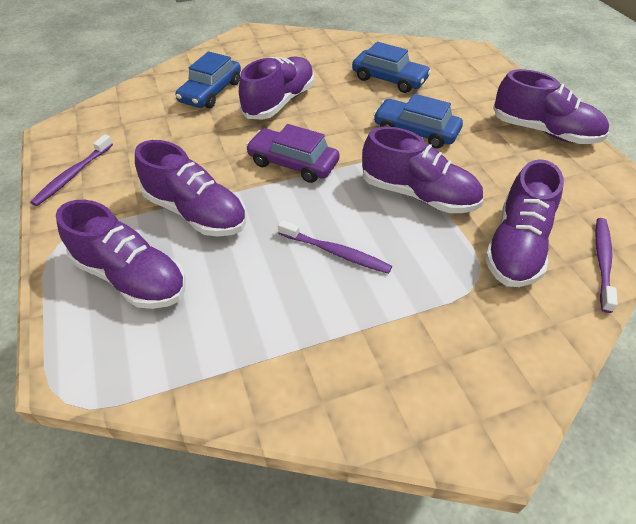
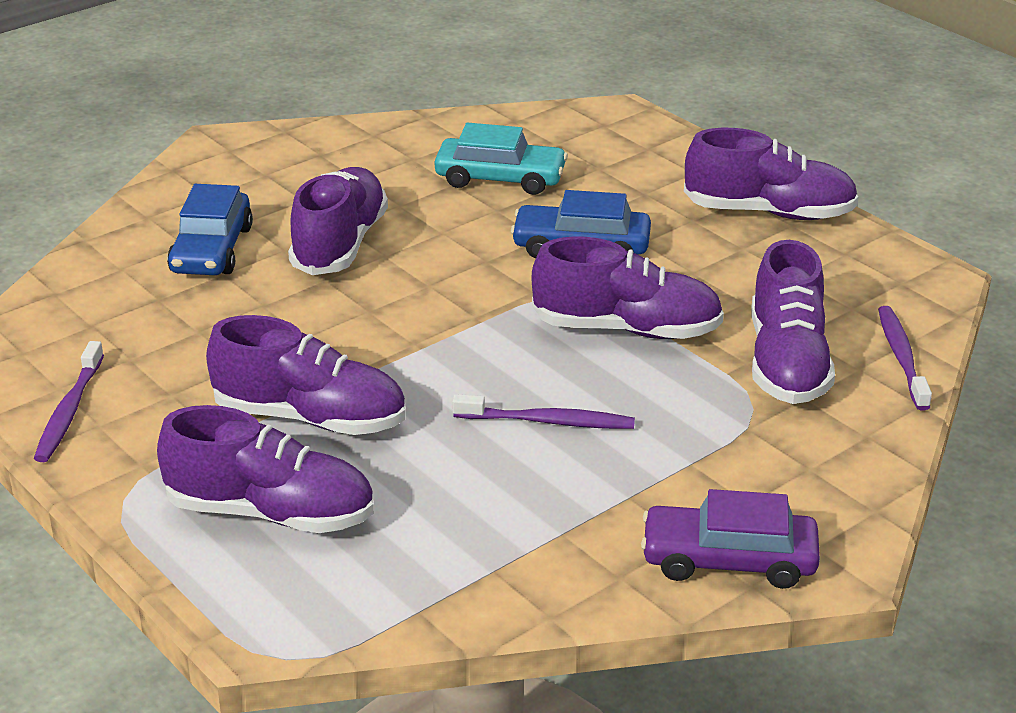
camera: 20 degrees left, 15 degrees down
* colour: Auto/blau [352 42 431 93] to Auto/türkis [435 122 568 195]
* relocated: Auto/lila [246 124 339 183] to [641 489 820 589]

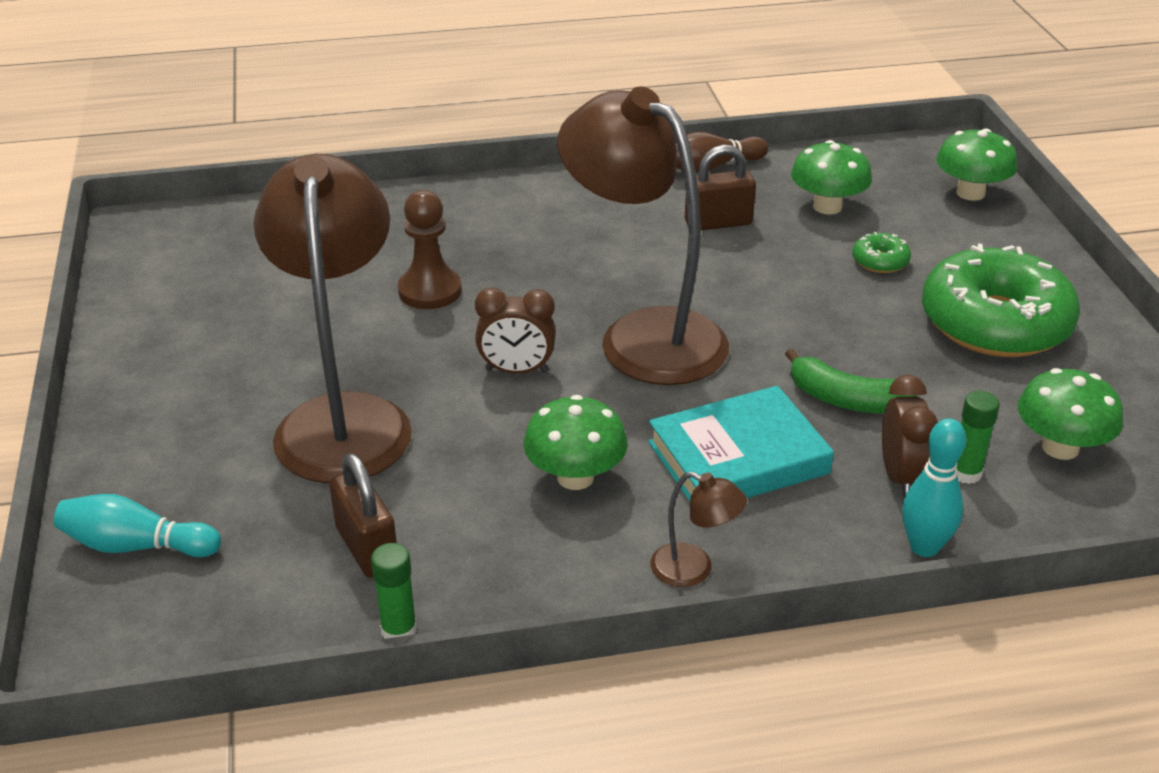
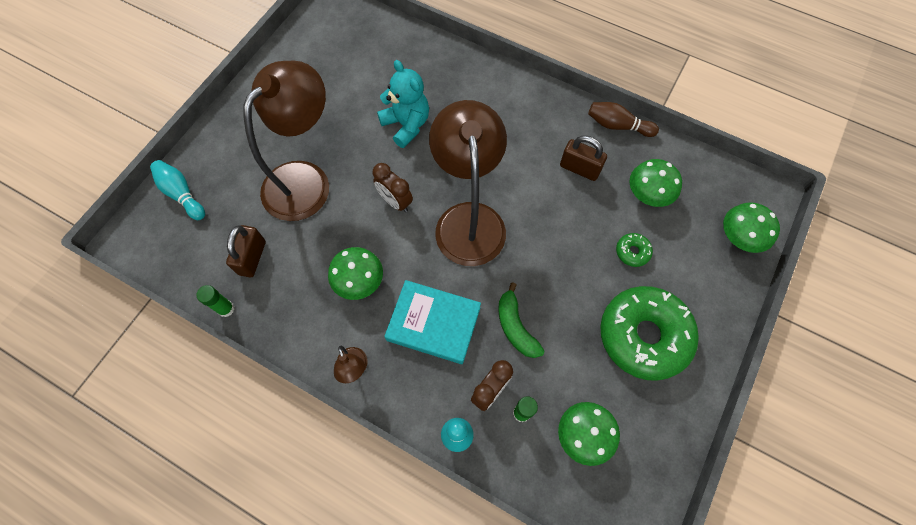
camera: 40 degrees right, 30 degrees up
* exchanged: Bauer/braun [398 190 462 309] to Teddybär/türkis [377 60 429 148]

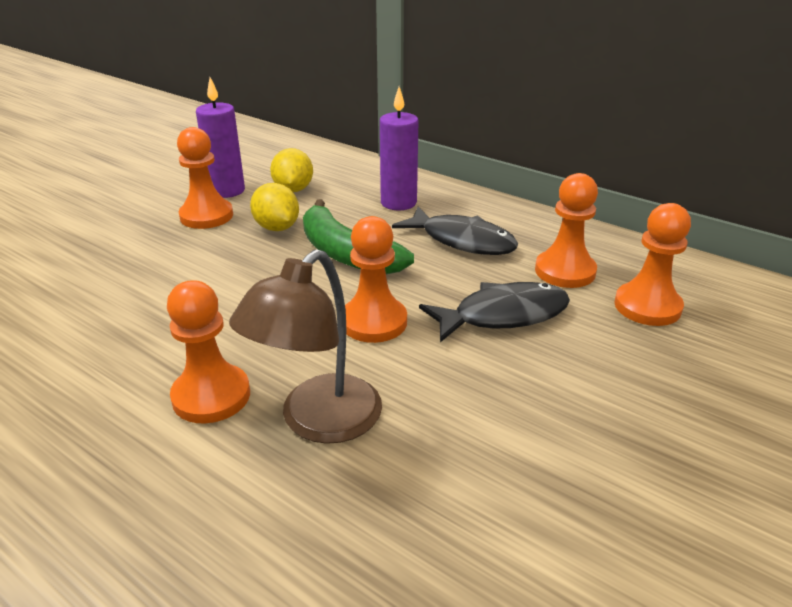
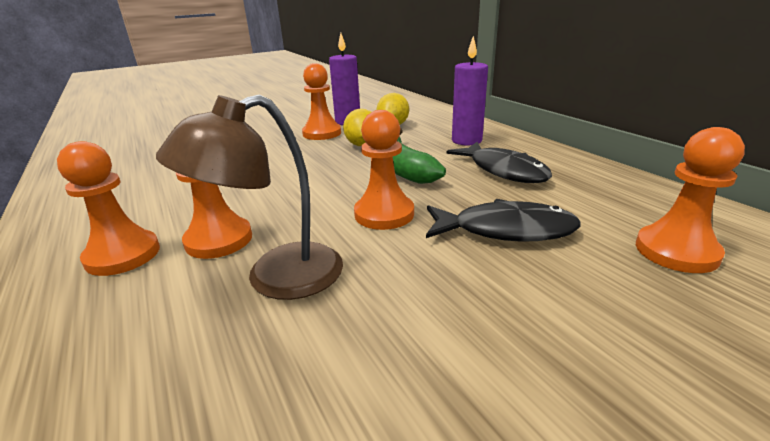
camera: 25 degrees right, 5 degrees down
* relocated: Bauer/orange [535 173 598 288] to [57 141 160 276]

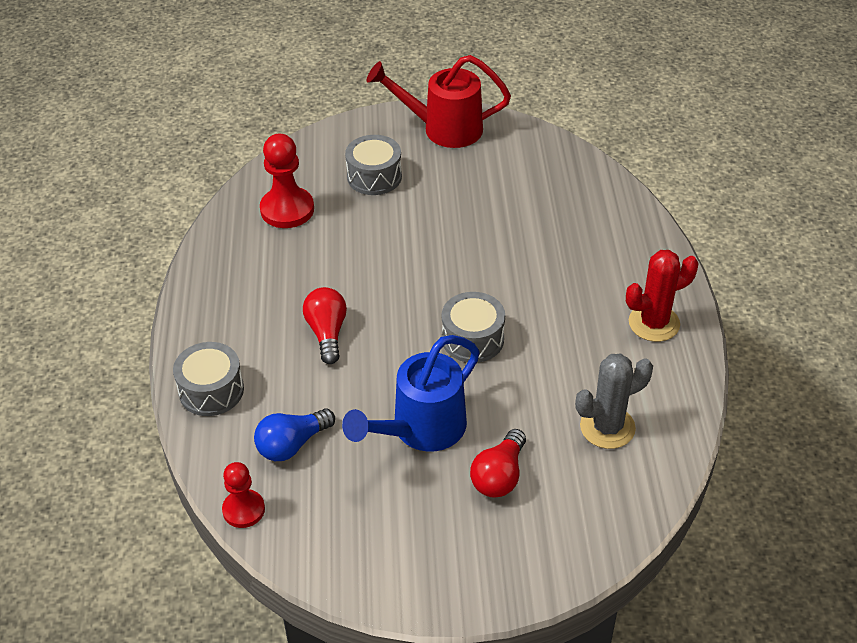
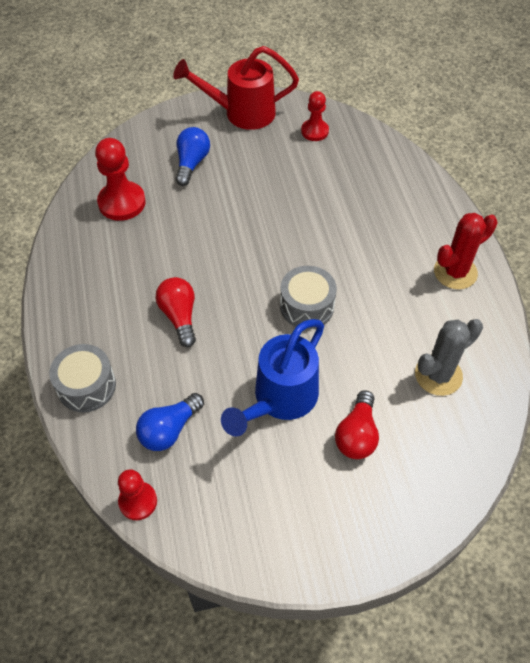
camera: 10 degrees left, 10 degrees up
* exchanged: Trommel/grau [345 135 402 195] to Glühbirne/blau [175 127 210 186]
* appeared: Bauer/rot [301 91 329 141]

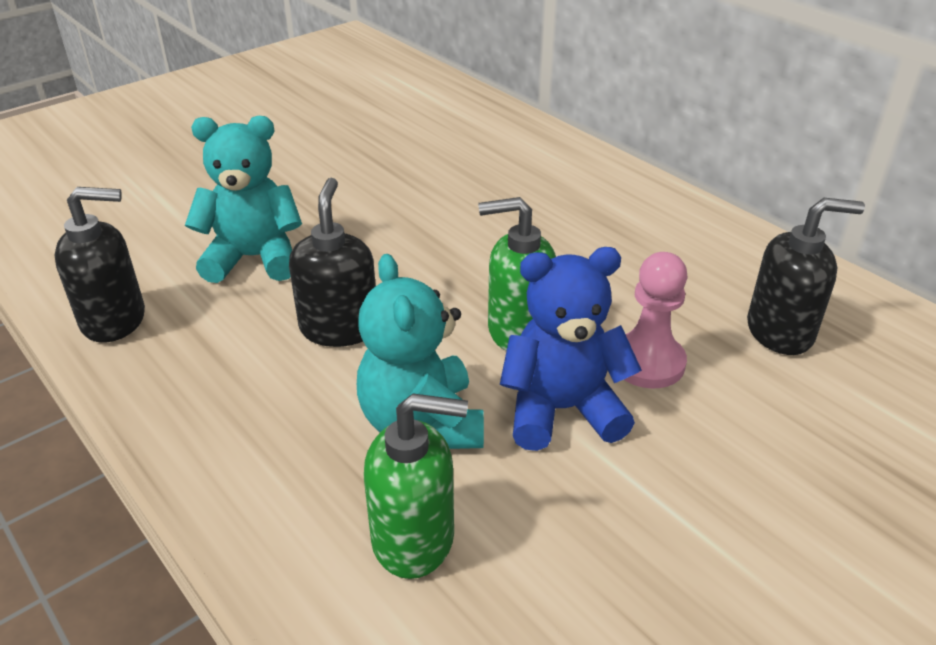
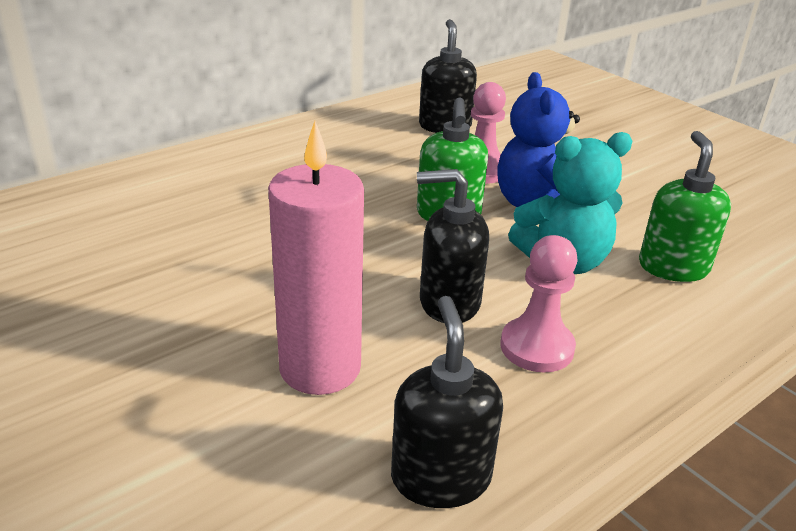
camera: 90 degrees left, 5 degrees down
* exchanged: Teddybär/türkis [185 116 302 283] to Kerze/rosa [268 121 364 395]
* appeared: Bauer/rosa [500 235 578 372]

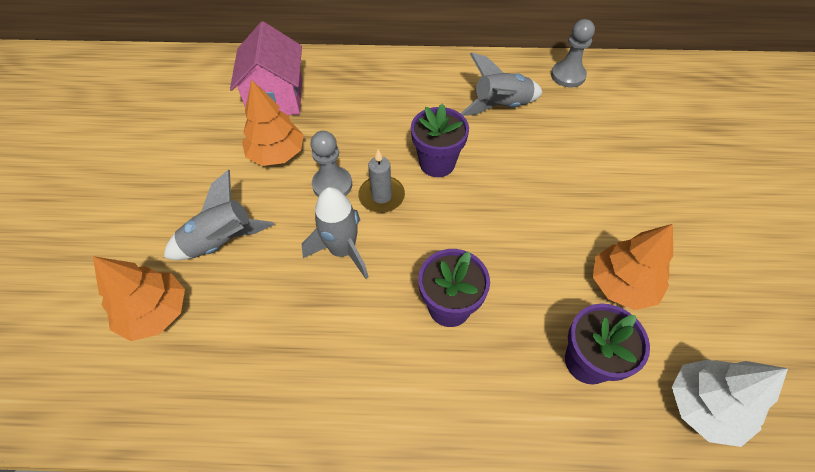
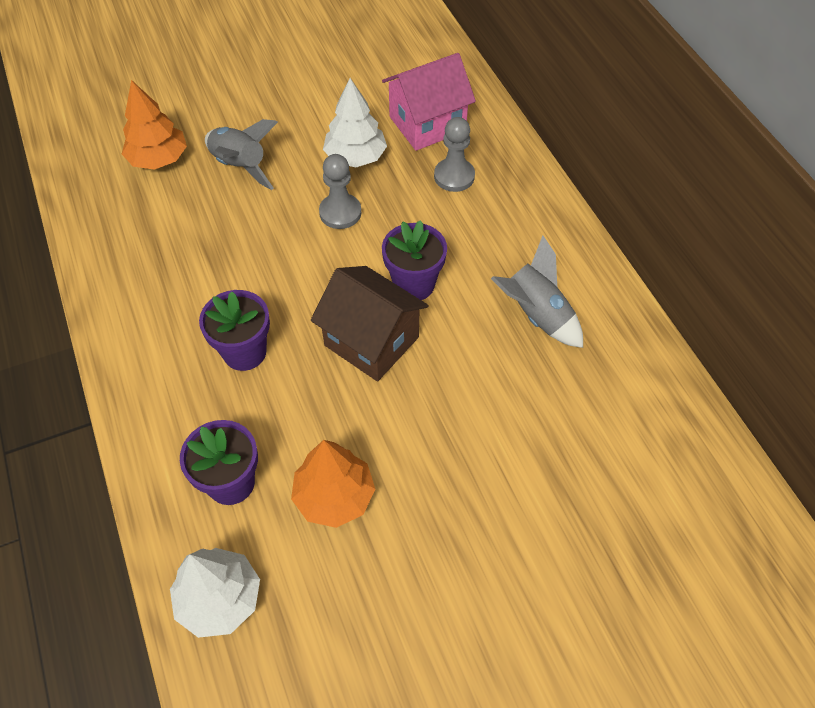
camera: 65 degrees right, 0 degrees up
* relocated: Bauer/grau [551 19 595 88] to [434 117 475 192]
* colour: Baum/orange [242 79 304 166] to Baum/weiß [323 78 387 167]
* missing: Kerze/grau [358 149 405 213]
* missing: Rakete/grau [302 187 369 279]
* appeared: Haus/braun [311 266 429 382]

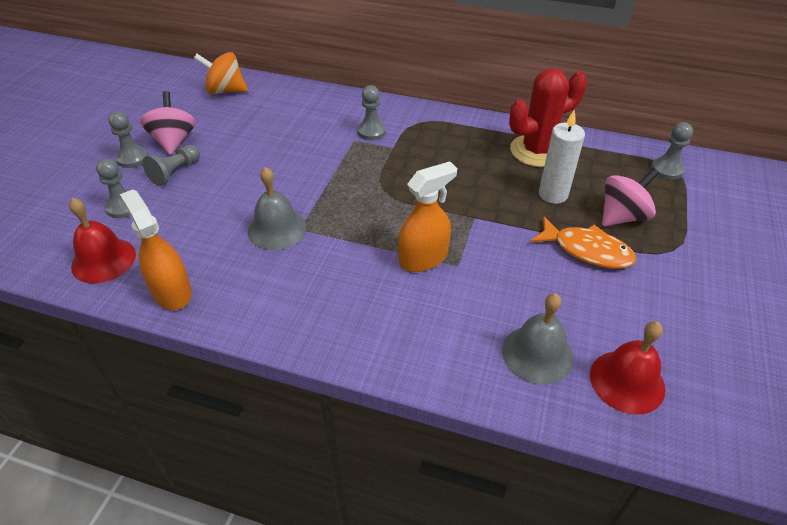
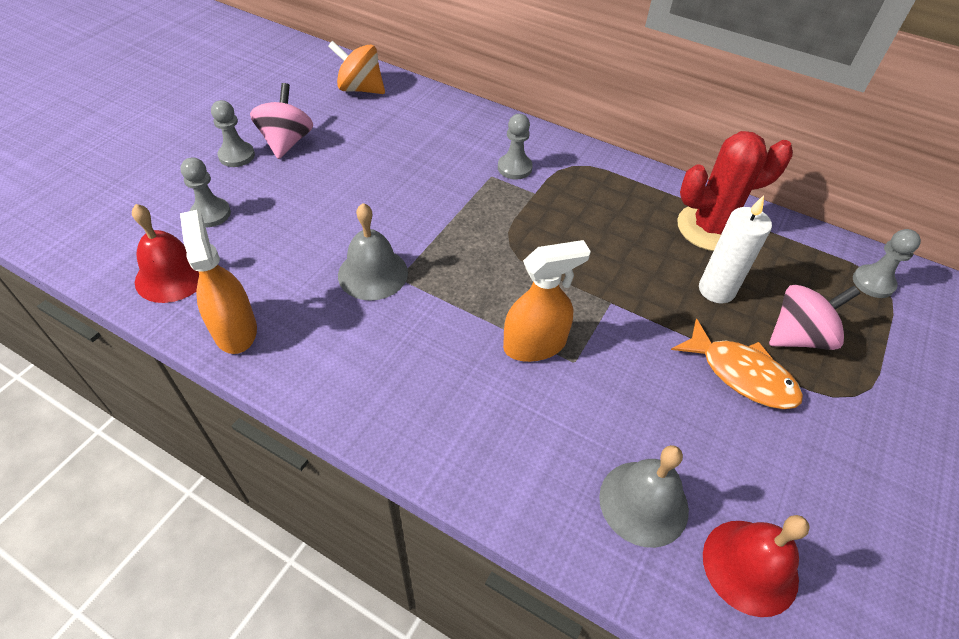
camera: 10 degrees right, 5 degrees up
* missing: Bauer/grau [143 145 200 186]

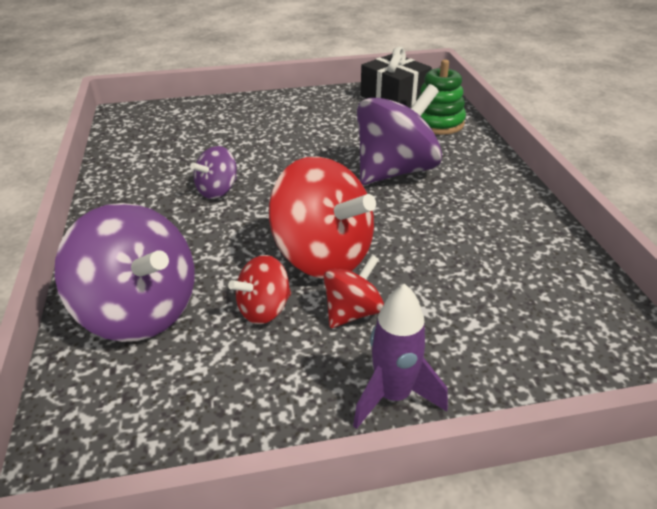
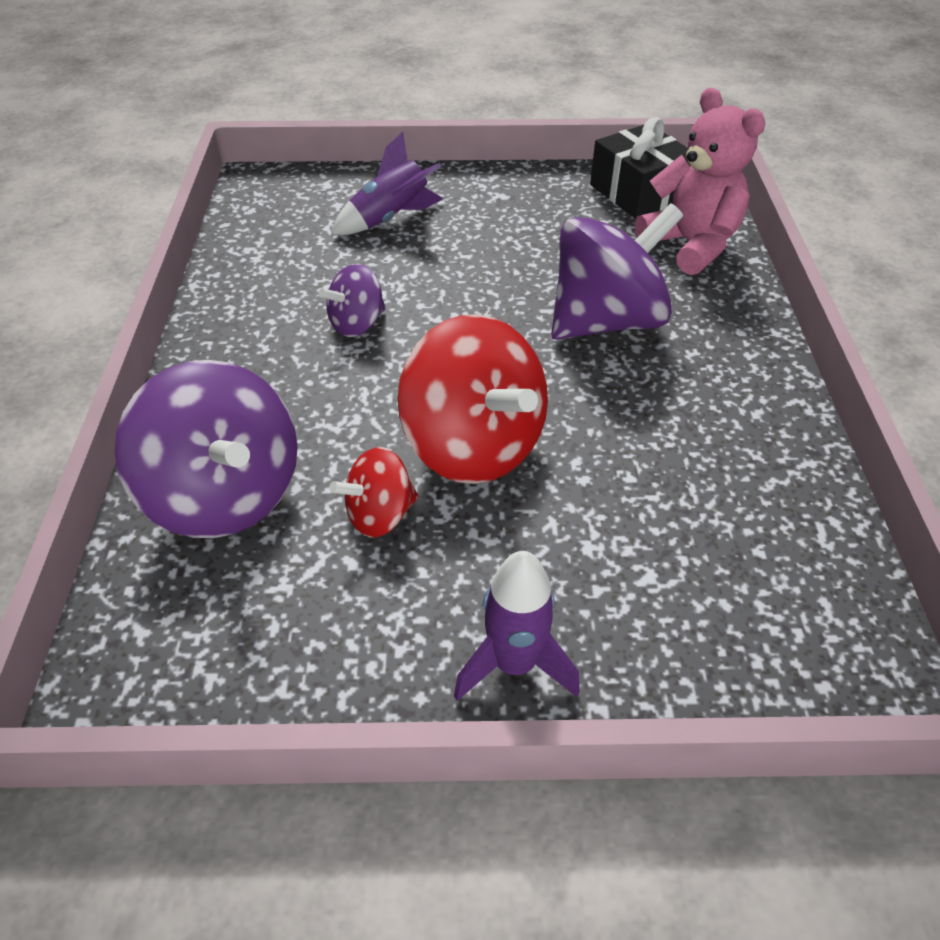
camera: 10 degrees right, 10 degrees up
* exchanged: Stapelspielzeug/grün [417 59 466 135] to Teddybär/rosa [635 88 766 275]
* missing: Kreisel/rot [324 255 384 328]
* appeared: Rakete/lila [331 132 443 235]

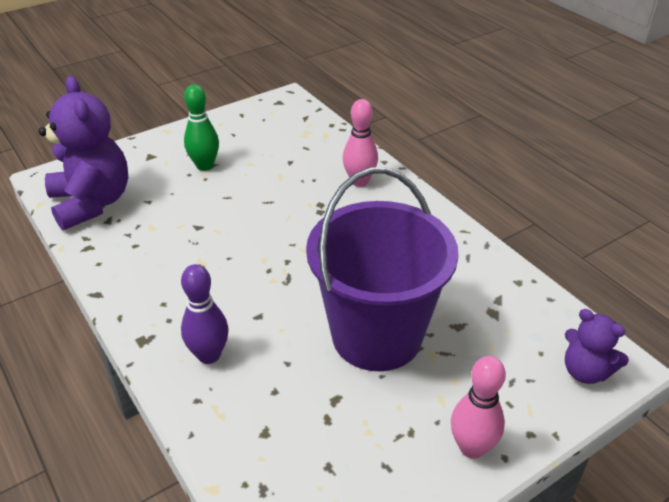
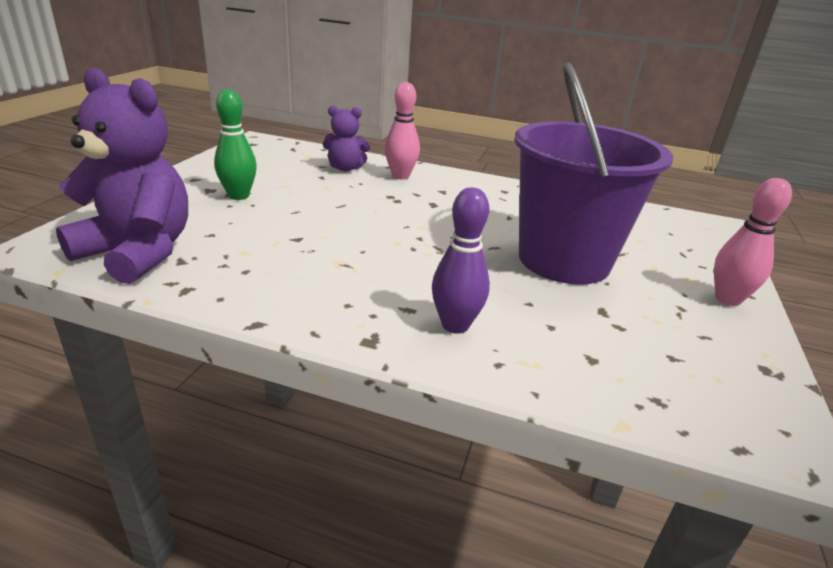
camera: 40 degrees left, 10 degrees down
* relocated: Teddybär/lila [565 309 629 384] to [323 105 370 171]

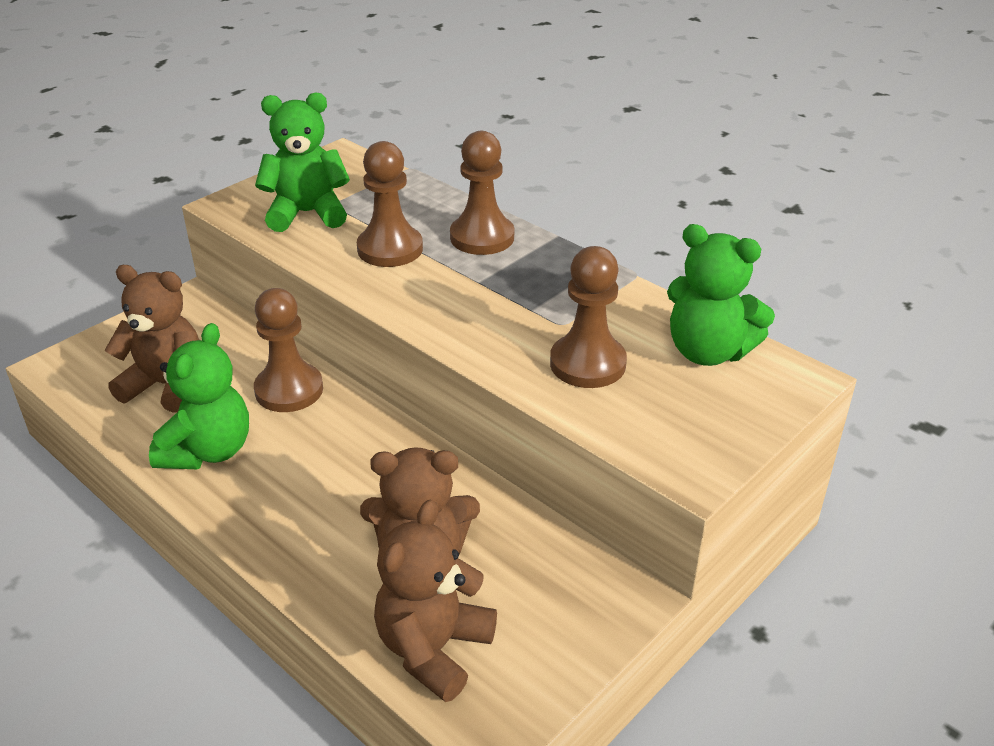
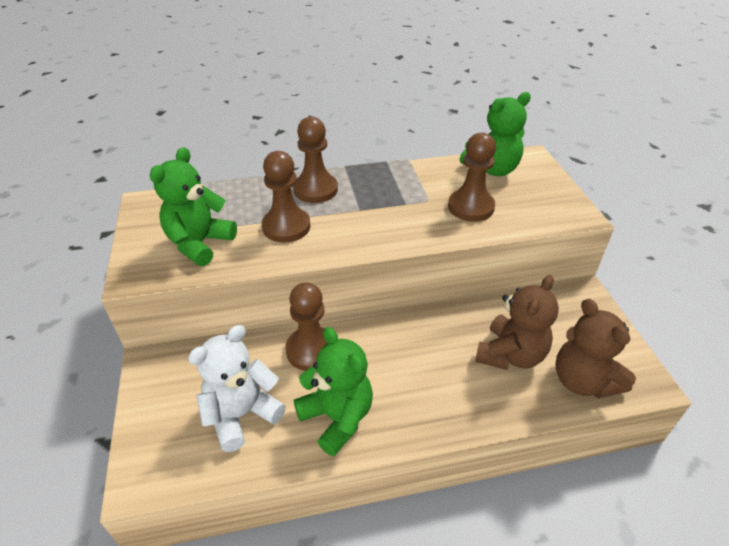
camera: 55 degrees left, 5 degrees up
* colour: Teddybär/braun [105 265 199 413] to Teddybär/weiß [188 325 286 452]

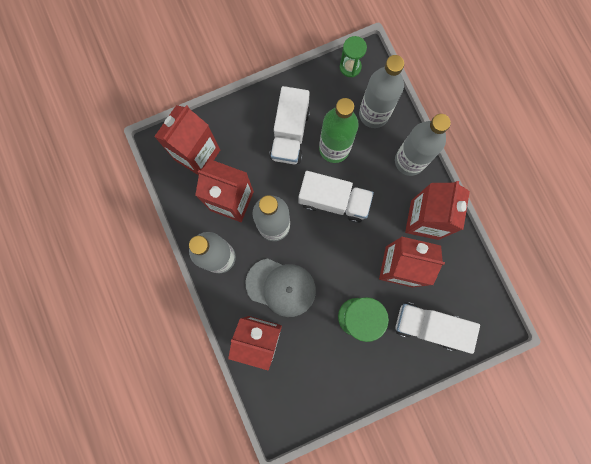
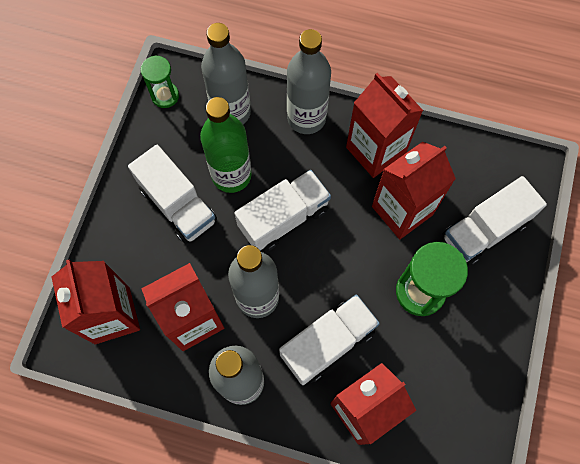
camera: 50 degrees left, 10 degrees down
* exchanged: Kappe/grau [246 258 316 317] to Lastwagen/weiß [279 295 380 385]

